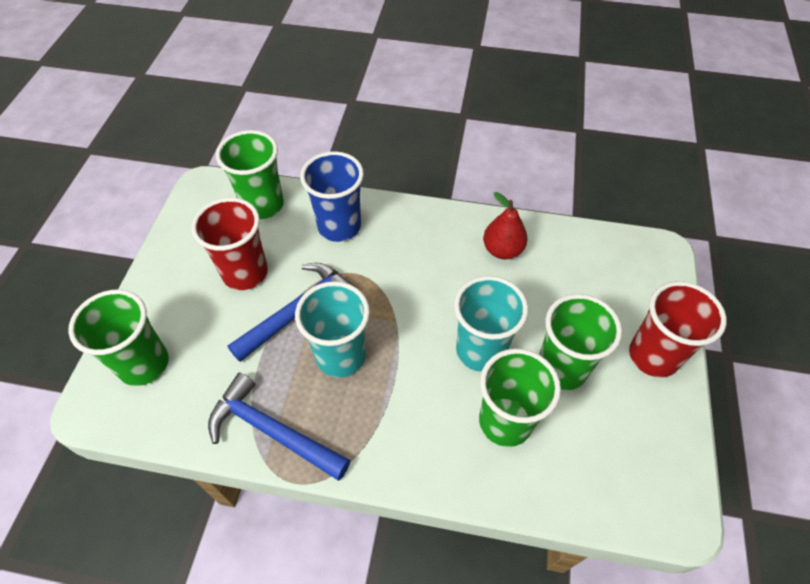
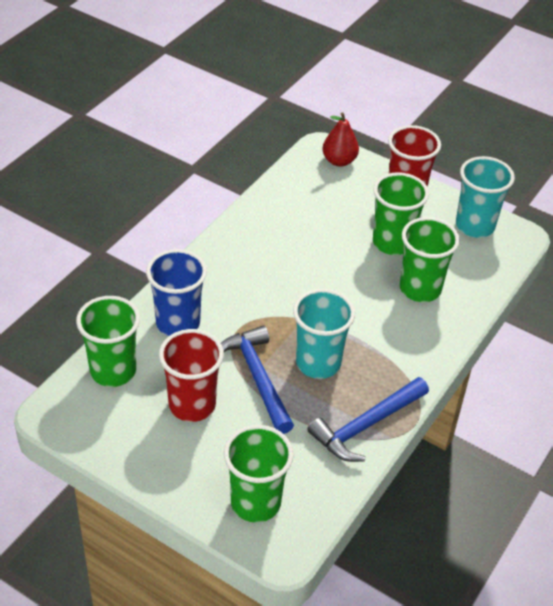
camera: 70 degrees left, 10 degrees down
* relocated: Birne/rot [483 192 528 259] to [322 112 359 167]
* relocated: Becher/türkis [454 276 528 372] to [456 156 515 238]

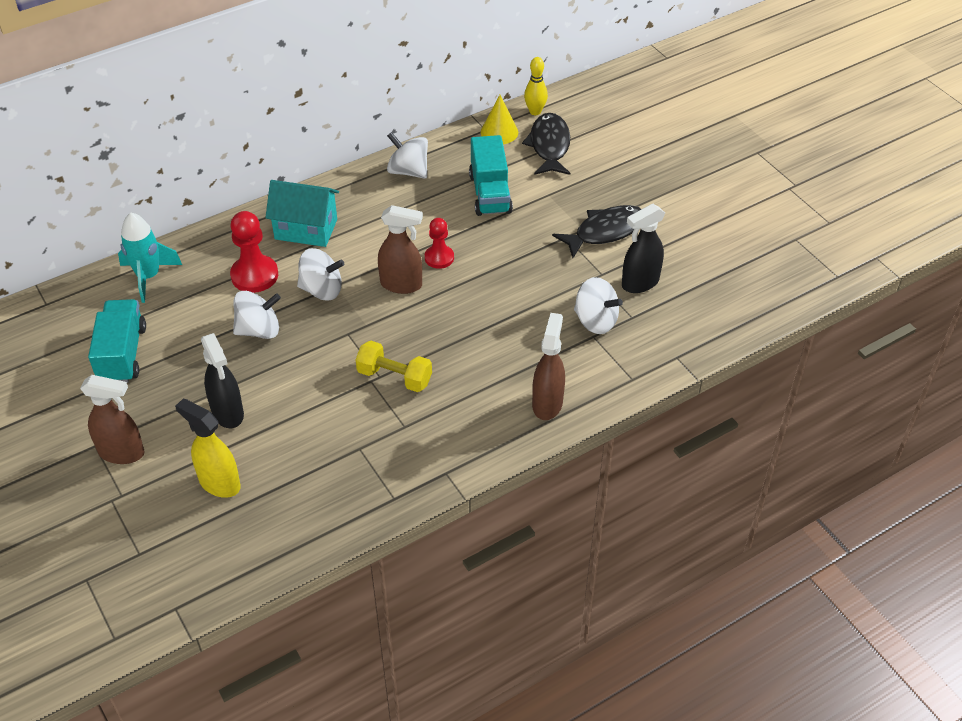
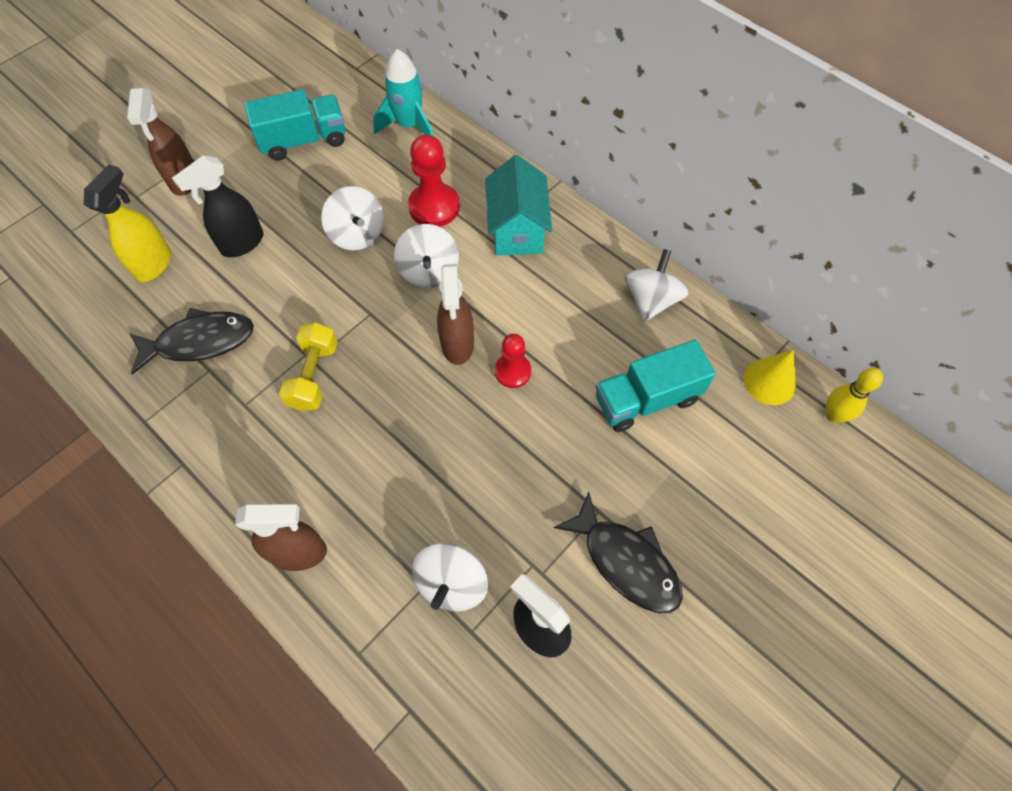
camera: 75 degrees right, 15 degrees up
* relocated: Fisch/schwarz [522 113 570 175] to [129 308 254 374]

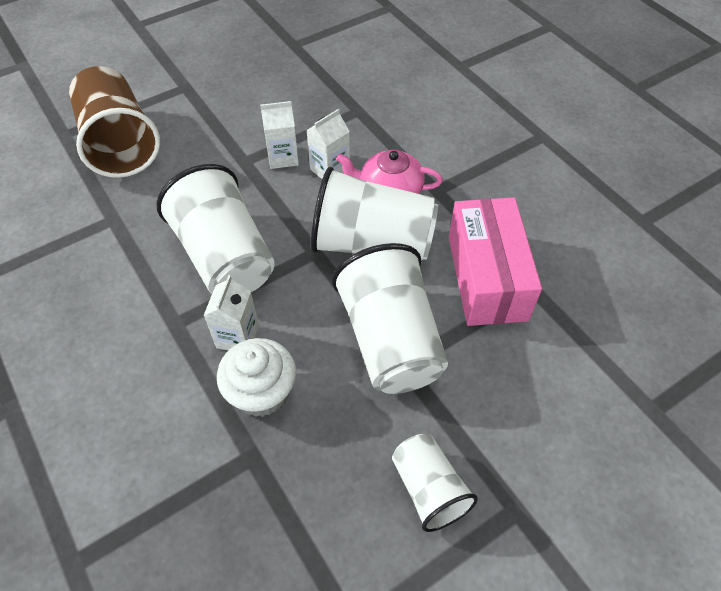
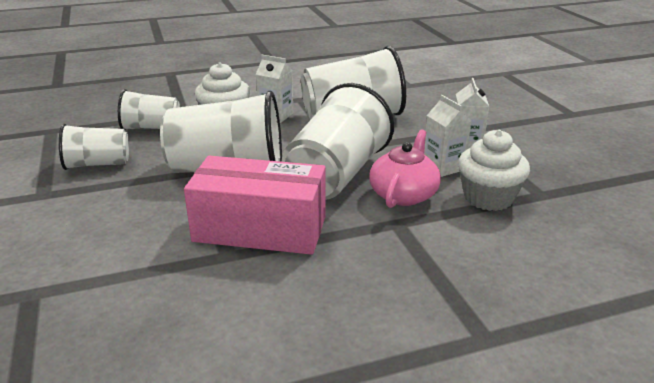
camera: 105 degrees right, 25 degrees down
* missing: Becher/braun [69 66 160 178]
* appeared: Becher/weiß [118 89 180 130]
* appeared: Muffin/weiß [458 130 530 211]

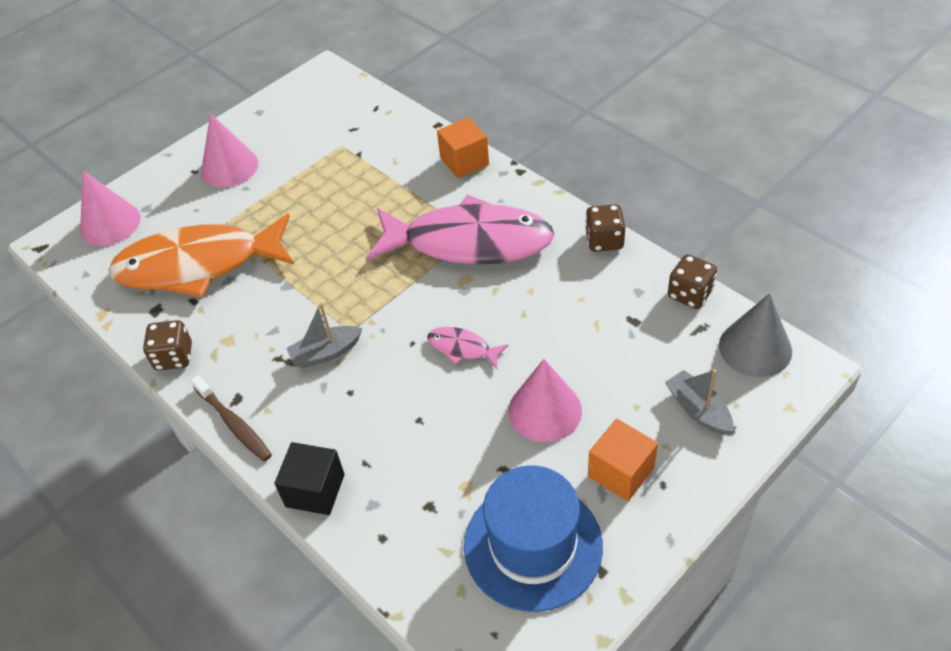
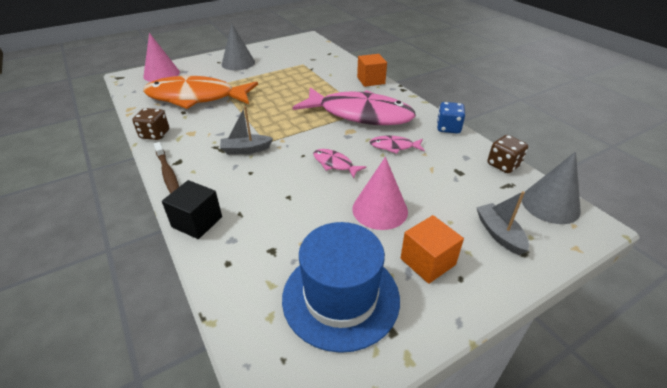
camera: 10 degrees right, 10 degrees down
* colour: Kegel/rosa [201 113 258 187] to Kegel/grau [222 24 255 71]
* colour: Spielwürfel/braun [585 204 626 252] to Spielwürfel/blau [437 102 465 133]
* appeared: Fisch/rosa [370 136 425 154]

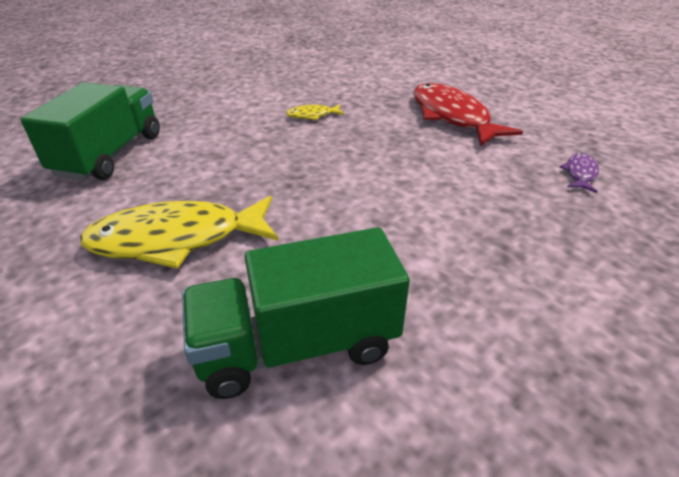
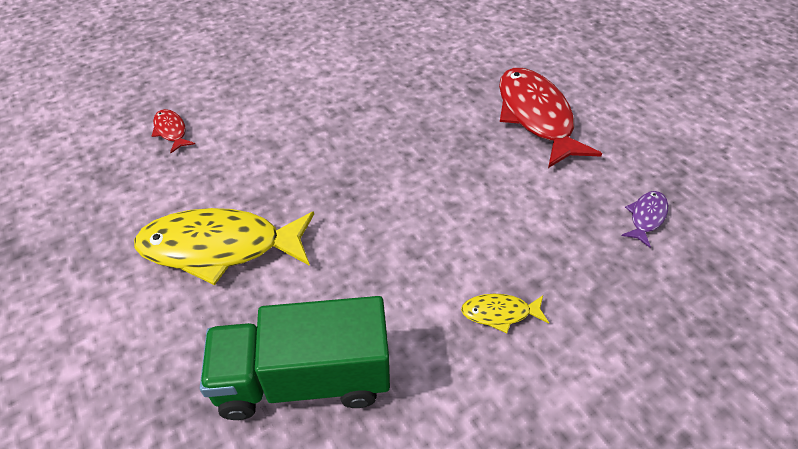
camera: 10 degrees right, 10 degrees up
* exchanged: Lastwagen/grün [20 82 160 181] to Fisch/rot [152 109 195 153]
* relocated: Fisch/gelb [286 104 345 120] to [461 294 549 333]

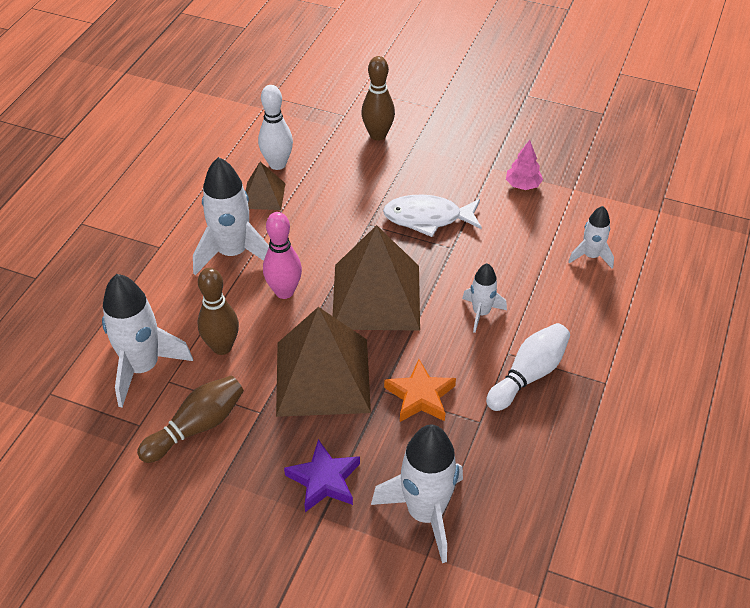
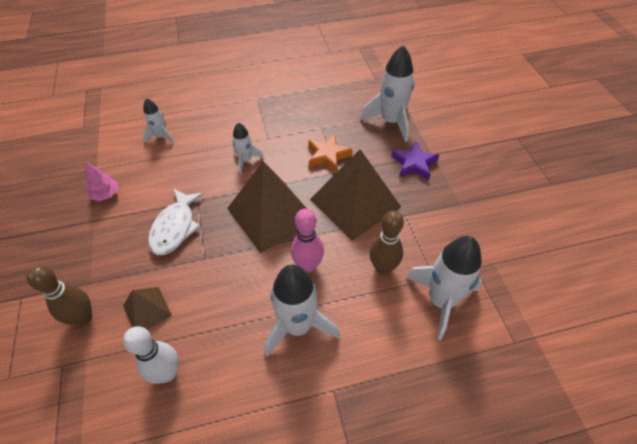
camera: 125 degrees left, 5 degrees up
* relocated: Pyramide/braun [246 162 285 210] to [123 287 172 329]
* spun: Fisch/weiß [383 194 482 237] = [148 188 204 255] 45 degrees clockwise
* missing: Bowlingkegel/weiß [486 323 570 411]
* missing: Bowlingkegel/braun [137 375 244 463]

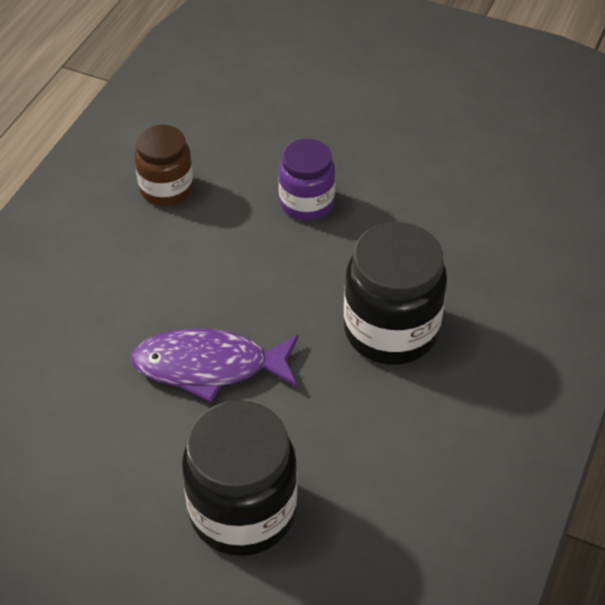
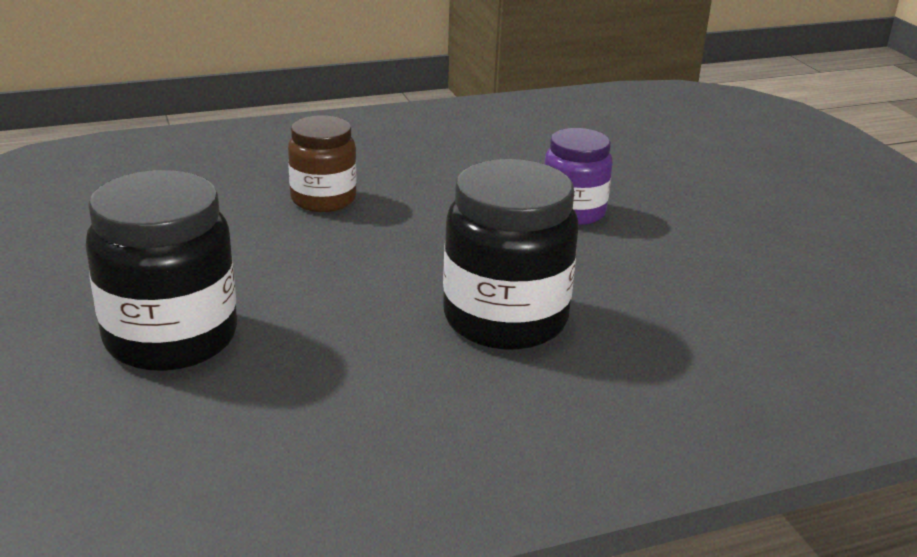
camera: 45 degrees right, 20 degrees down
* relocated: Einmachglas/braun [134 125 193 206] to [288 115 357 212]
* missing: Fisch/lila [130 328 299 403]

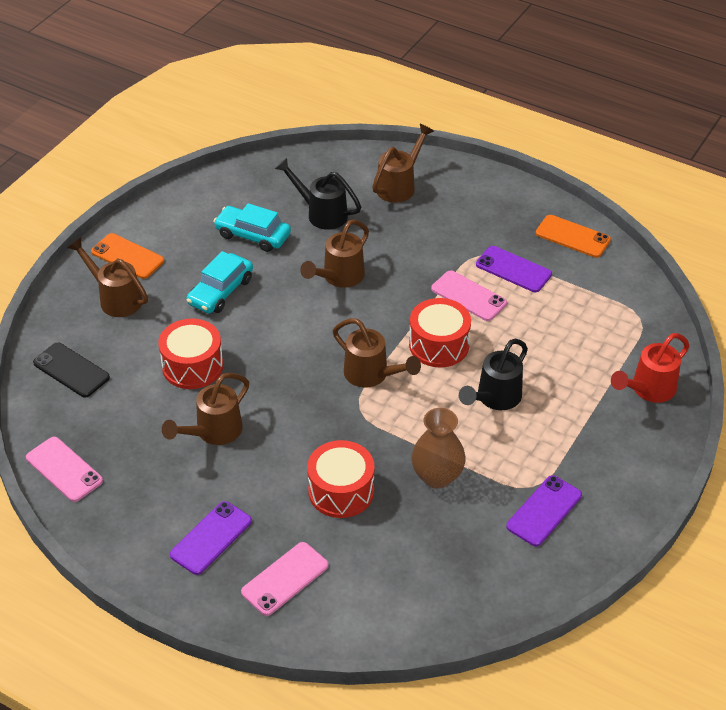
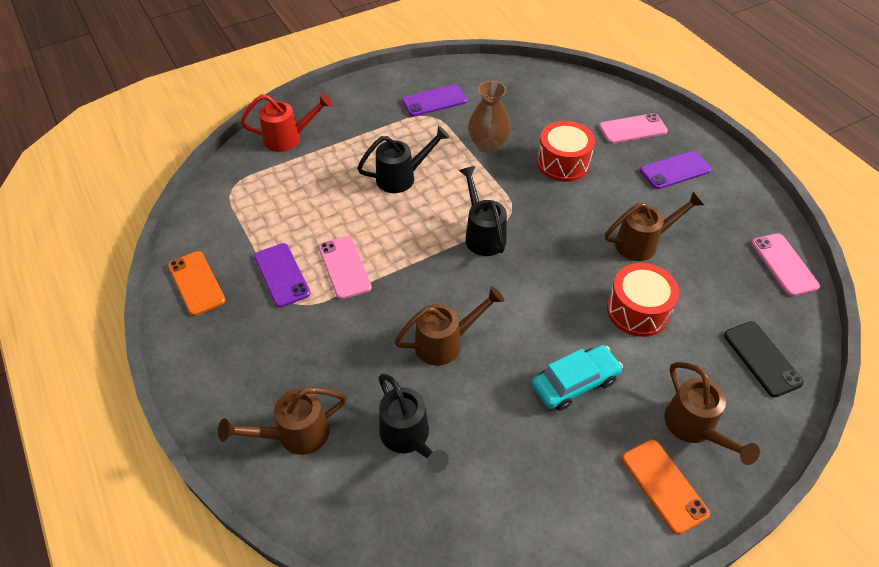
camera: 150 degrees left, 5 degrees up
* missing: Auto/türkis [213 203 291 252]
* missing: Trommel/rot [409 298 471 368]
* colour: Gießkanne/braun [333 318 421 388] to Gießkanne/schwarz [459 166 507 256]

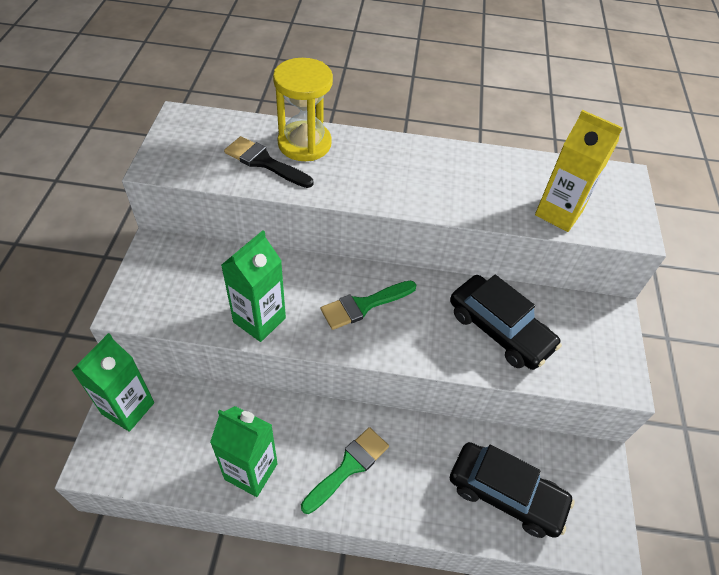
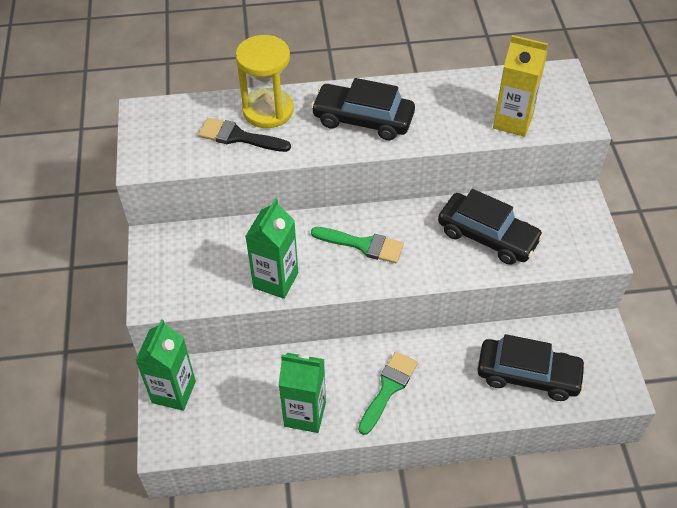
camera: 10 degrees left, 0 degrees up
* spun: Pinsel/grün [321 281 416 330] = [311 227 404 263] 120 degrees counterclockwise
* appeared: Auto/schwarz [311 78 415 140]

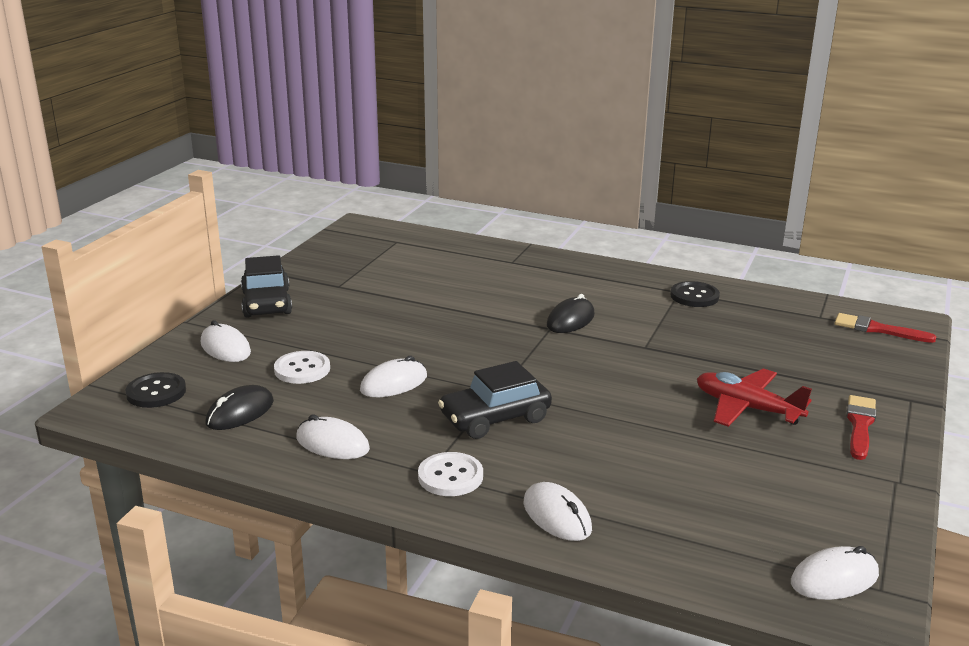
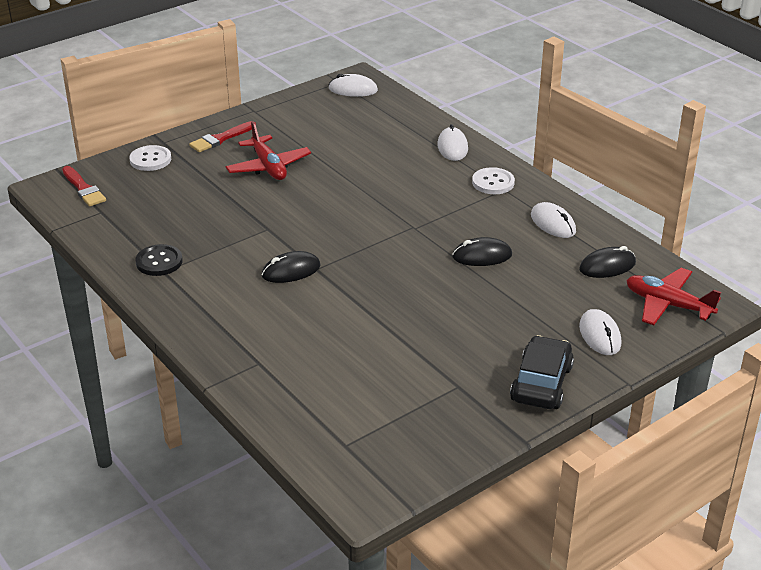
camera: 150 degrees left, 10 degrees up
* relocated: Knopf/weiß [274 351 330 384] to [129 145 171 171]
* colour: Computermaus/weiß [360 356 427 397] to Computermaus/schwarz [452 237 512 266]
* missing: Auto/schwarz [438 361 552 439]
* exchanged: Knopf/schwarz [125 372 186 408] to Flugzeug/rot [626 268 721 325]

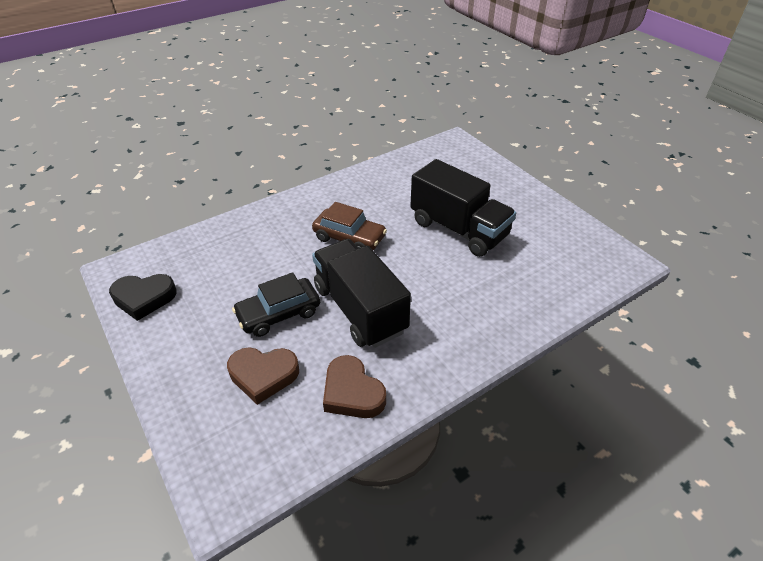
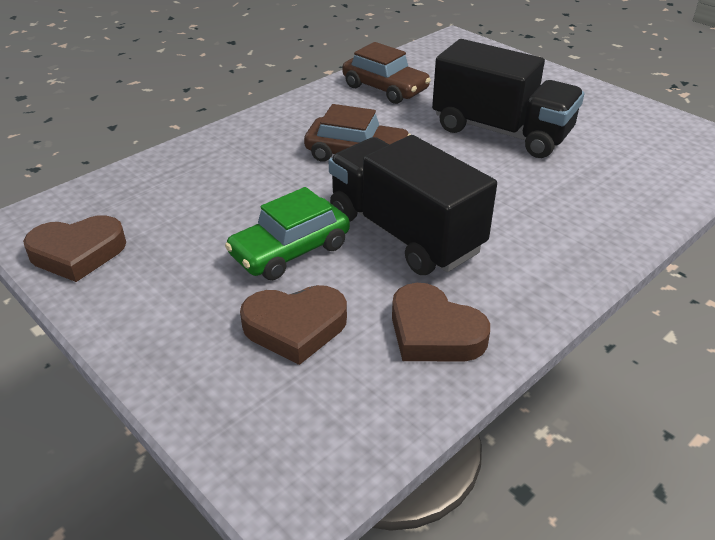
camera: 10 degrees left, 5 degrees down
* colour: Auto/schwarz [232 272 320 337] to Auto/grün [225 187 350 280]
* colour: Herz/schwarz [109 274 177 321] to Herz/braun [23 215 126 282]
* appeared: Auto/braun [342 42 431 104]

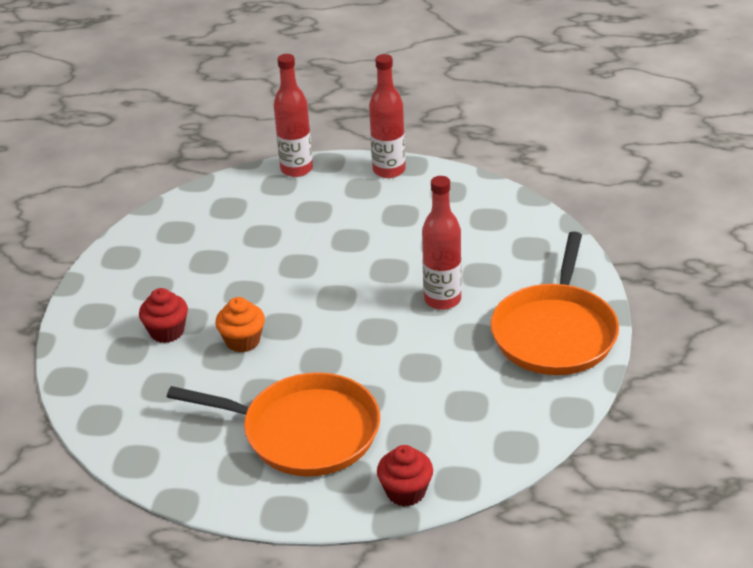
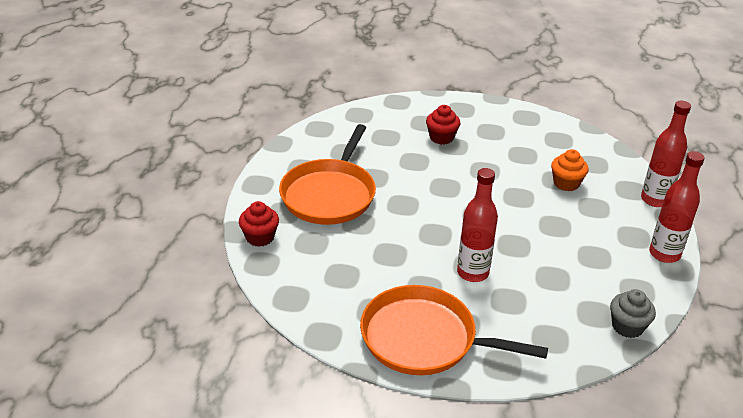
camera: 90 degrees right, 0 degrees up
* relocated: Muffin/orange [215 297 265 352] to [551 149 589 191]
* appeared: Muffin/grau [610 289 656 338]

